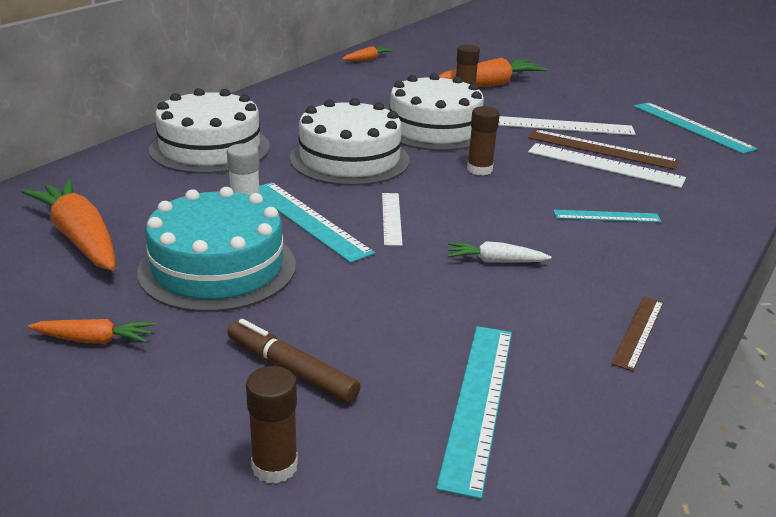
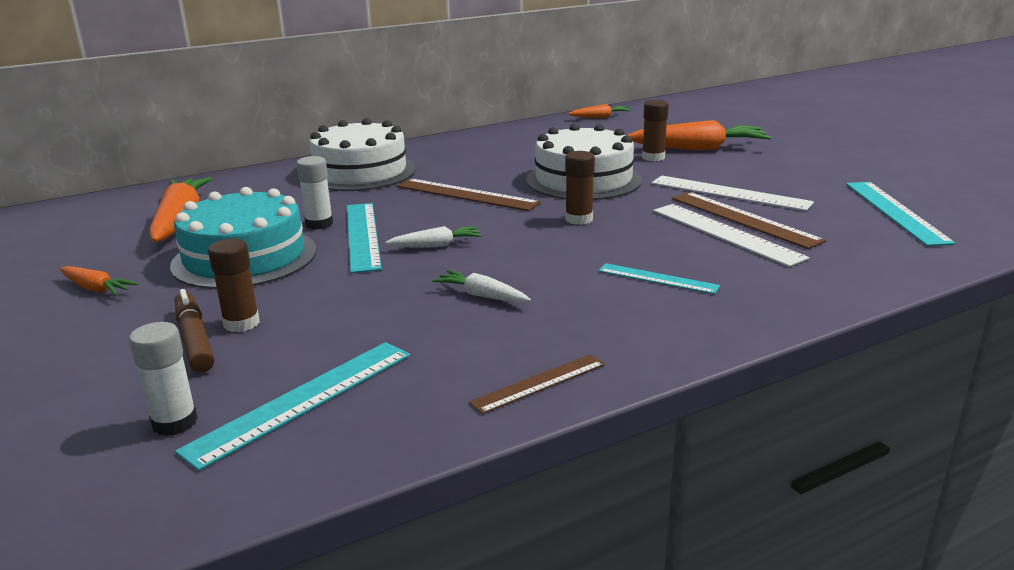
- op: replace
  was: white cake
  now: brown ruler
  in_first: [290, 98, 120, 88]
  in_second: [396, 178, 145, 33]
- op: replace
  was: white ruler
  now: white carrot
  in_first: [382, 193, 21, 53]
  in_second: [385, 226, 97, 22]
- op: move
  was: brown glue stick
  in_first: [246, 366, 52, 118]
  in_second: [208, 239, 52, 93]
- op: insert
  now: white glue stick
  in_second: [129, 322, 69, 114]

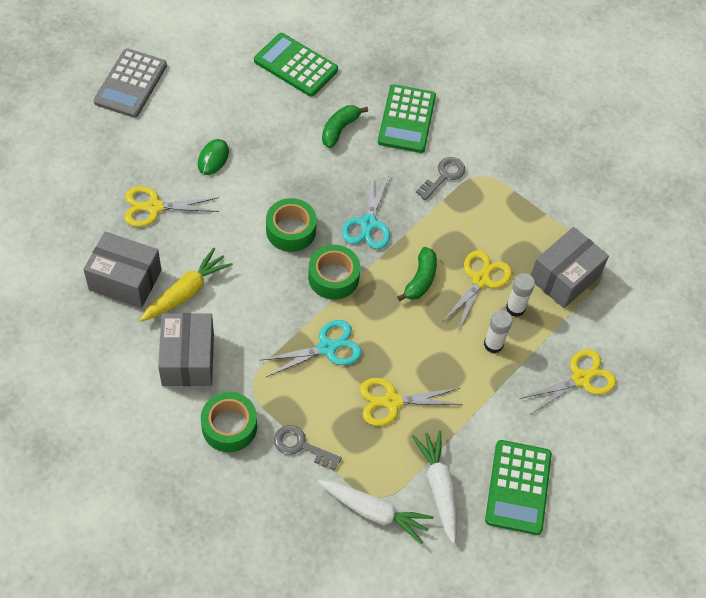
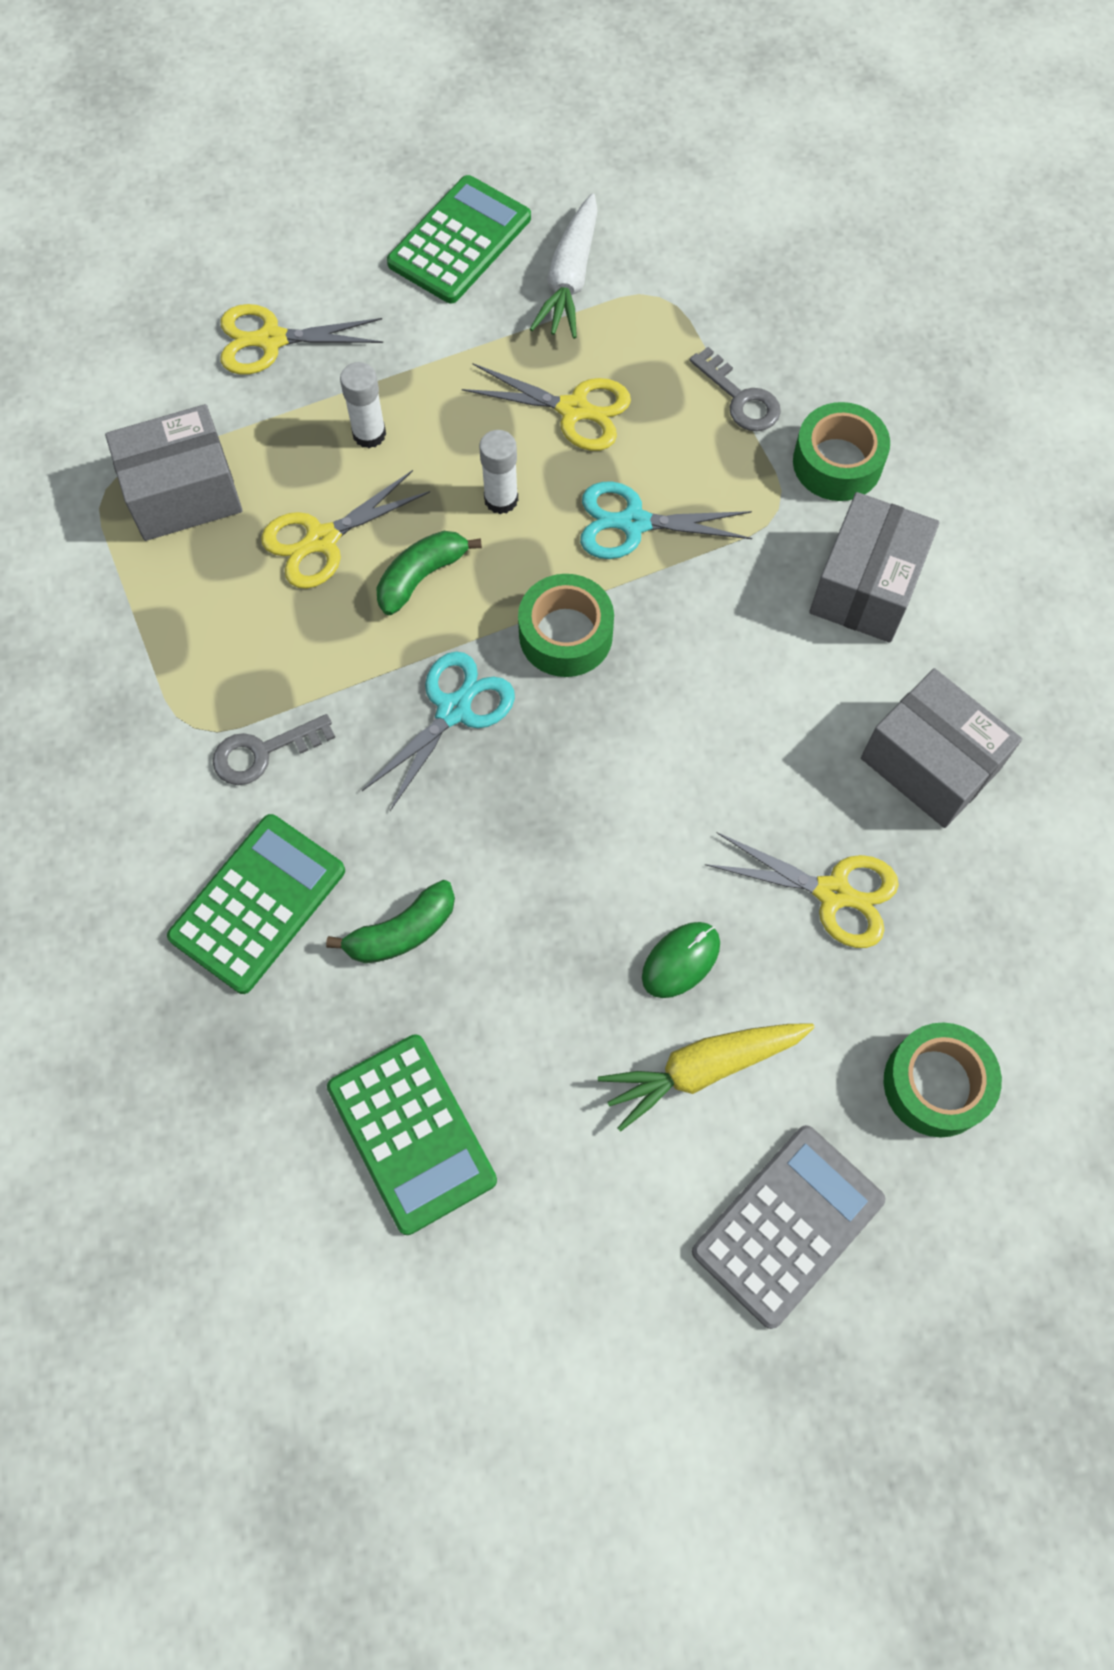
- op: move
  was: green tape
  in_first: [266, 198, 51, 54]
  in_second: [884, 1022, 118, 115]
- op: move
  was: yellow carrot
  in_first: [140, 248, 93, 74]
  in_second: [598, 1023, 217, 109]
- op: move
  was: white glue stick
  in_first: [506, 273, 29, 44]
  in_second: [479, 430, 39, 84]
- op: delete
  was: white carrot
  in_first: [318, 480, 116, 64]

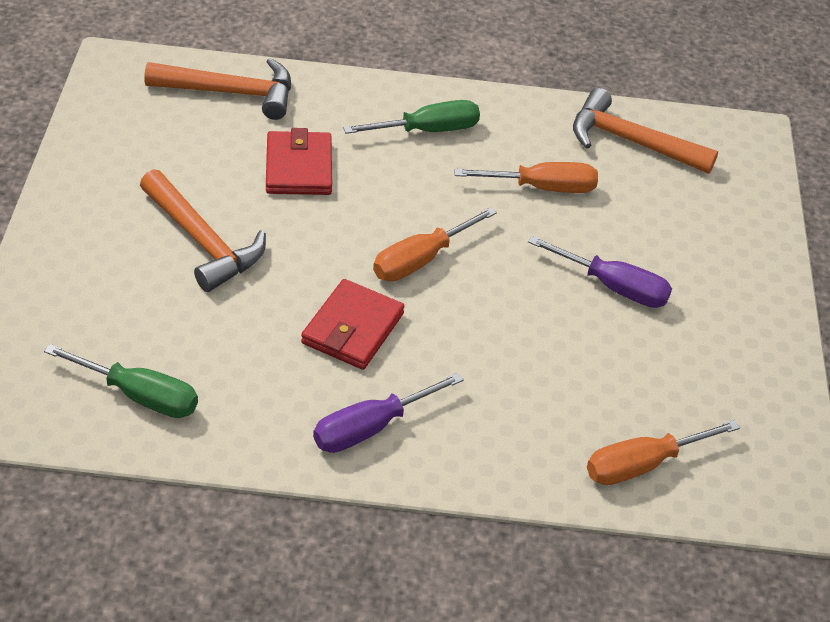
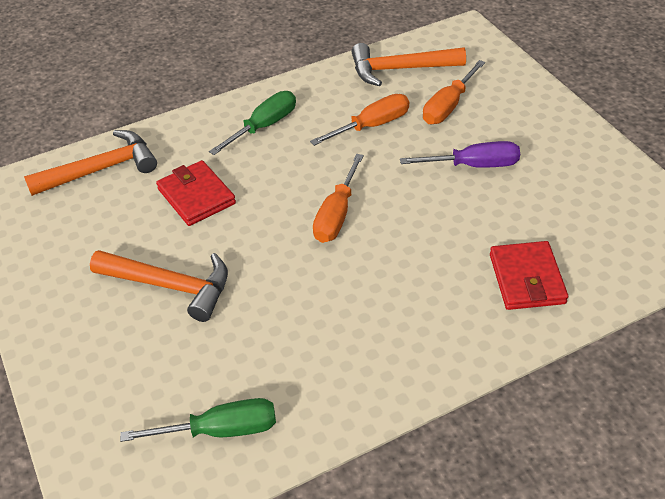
- op: move
  was: red wallet
  in_first: [301, 279, 104, 91]
  in_second: [490, 241, 78, 69]
- op: delete
  was: purple screwdriver
  in_first: [313, 373, 151, 80]
- op: move
  was: orange screwdriver
  in_first: [587, 420, 153, 65]
  in_second: [423, 60, 62, 64]

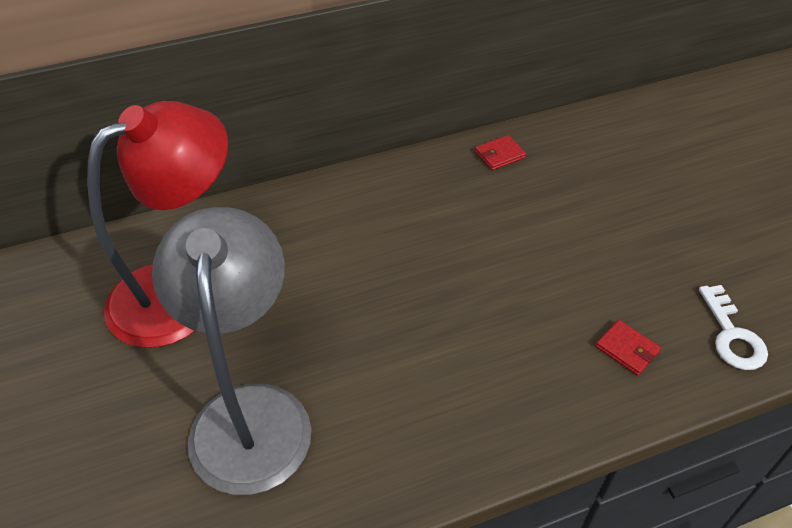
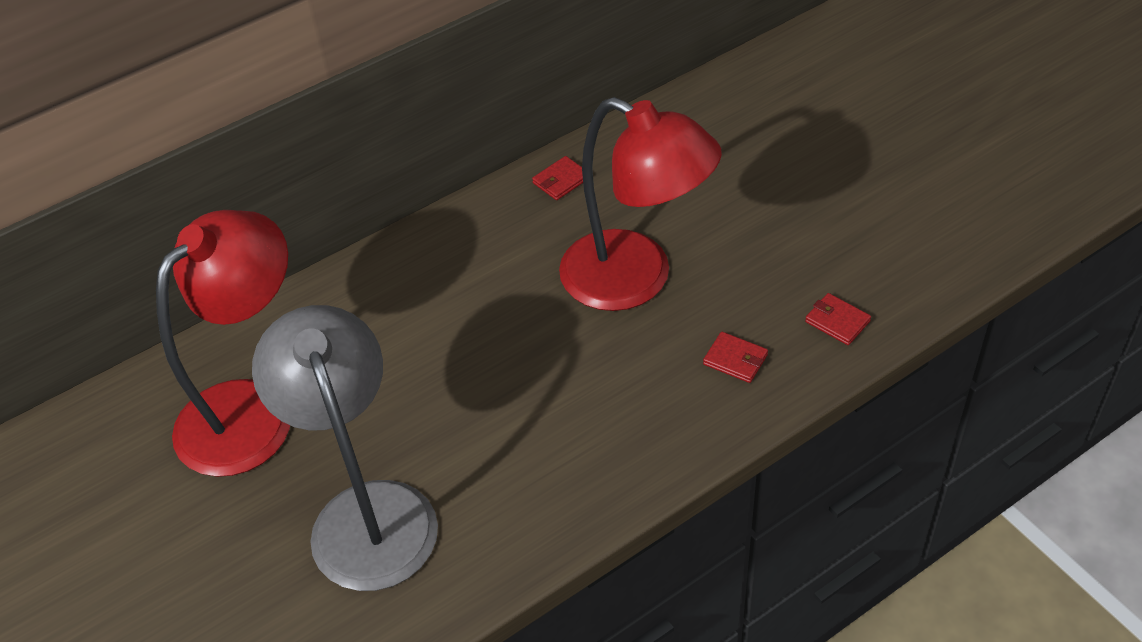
- op: replace
  was: white key
  now: red wallet
  in_first: [699, 285, 69, 85]
  in_second: [805, 293, 66, 52]
- op: insert
  now: red lamp
  in_second: [559, 97, 163, 214]

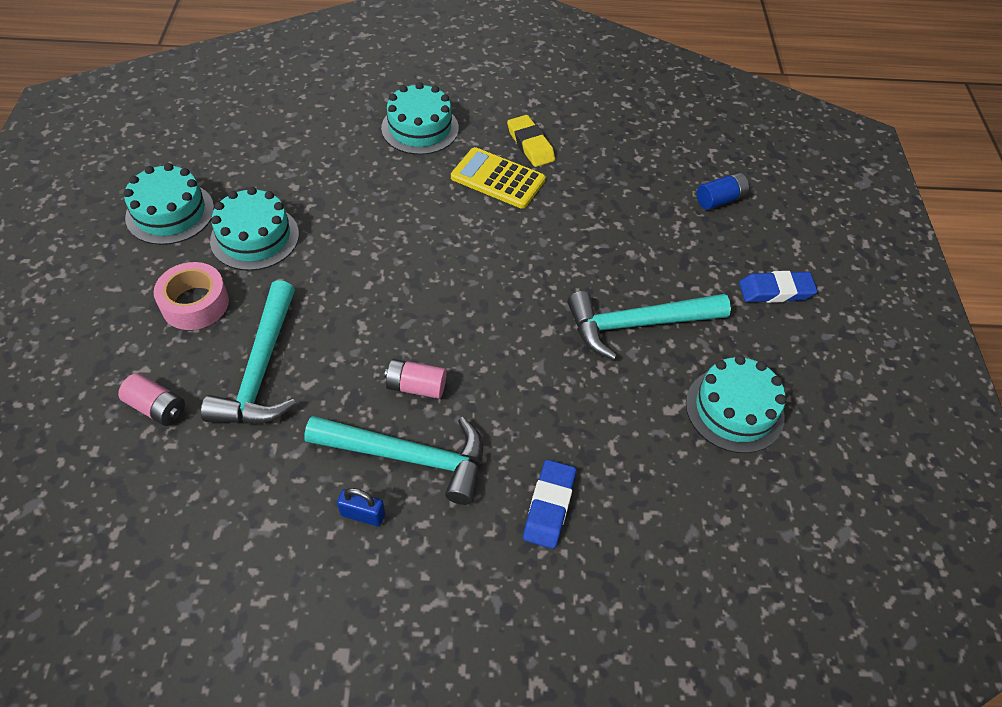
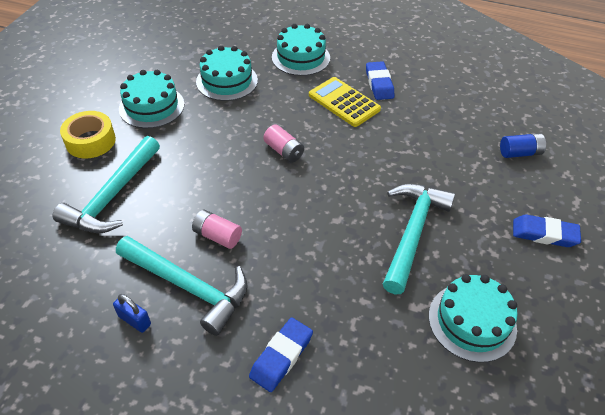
- op: recolor
  was: yellow eraser
  now: blue eraser
  in_first: [507, 115, 48, 52]
  in_second: [366, 61, 28, 39]
- op: move
  was: turquoise cake
  in_first: [123, 163, 91, 82]
  in_second: [196, 45, 62, 56]
- op: recolor
  was: pink tape
  now: yellow tape
  in_first: [154, 262, 75, 68]
  in_second: [60, 111, 56, 48]
- op: rotate
  was: turquoise hammer
  in_first: [567, 291, 164, 69]
  in_second: [383, 184, 72, 110]
  clockwise: 105
- op: move
  was: pink battery
  in_first: [118, 373, 67, 53]
  in_second: [263, 125, 41, 38]

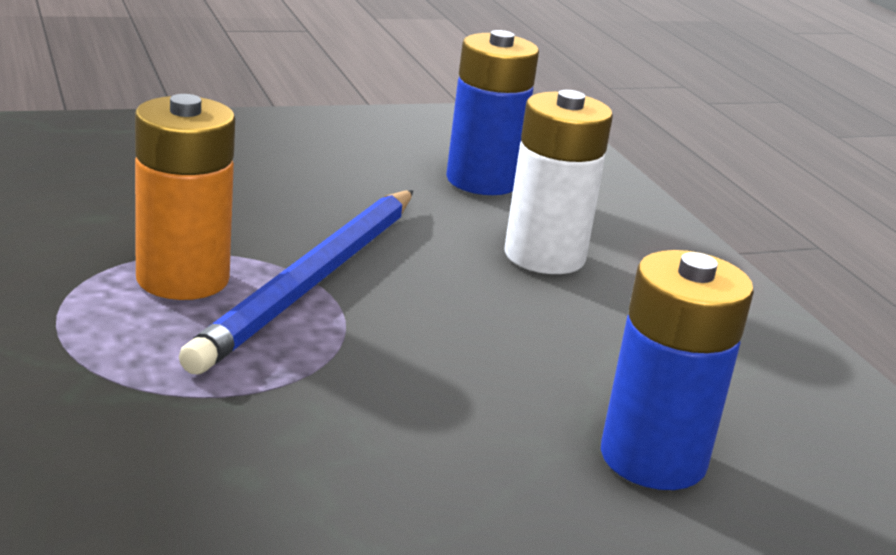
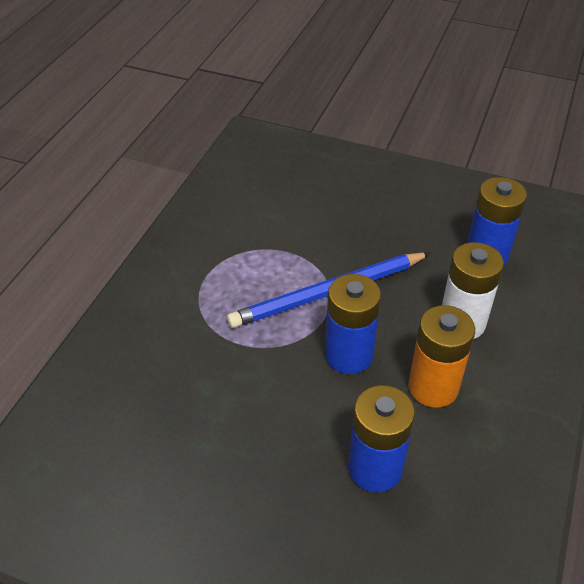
- op: move
  was: orange battery
  in_first: [135, 94, 100, 206]
  in_second: [408, 305, 67, 103]
- op: insert
  now: blue battery
  in_second: [325, 274, 56, 100]

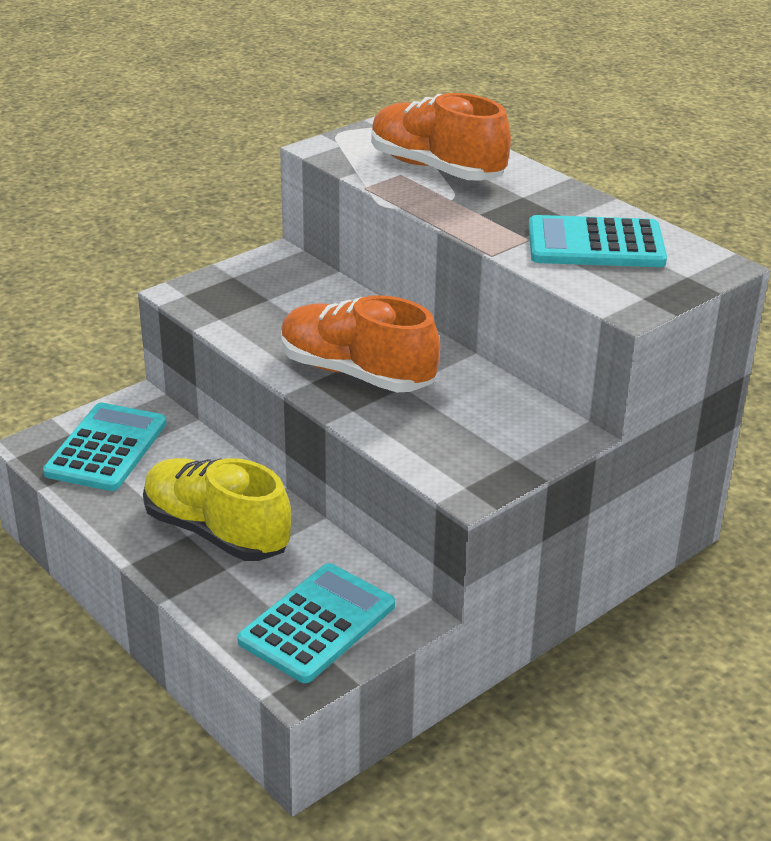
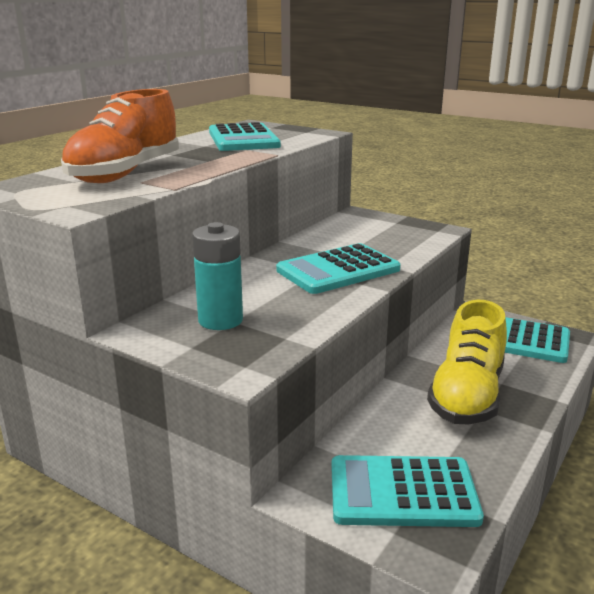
- op: replace
  was: orange shoe
  now: turquoise calculator
  in_first: [281, 295, 159, 97]
  in_second: [276, 243, 125, 51]
- op: insert
  now: turquoise battery
  in_second: [192, 222, 51, 108]

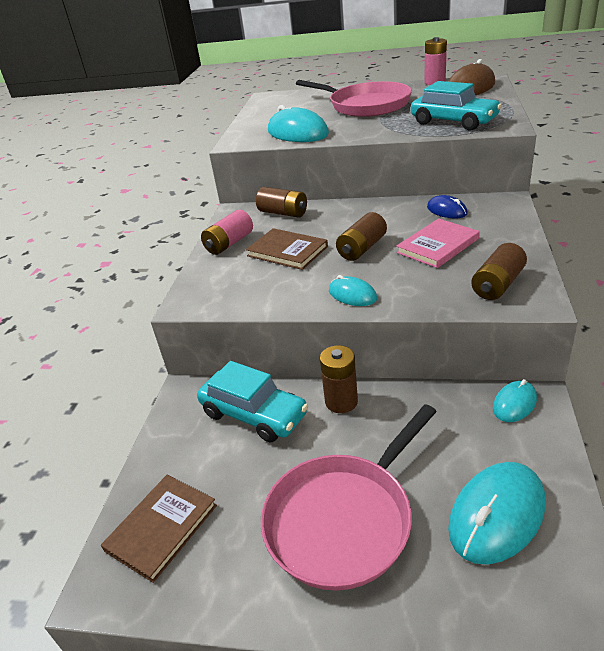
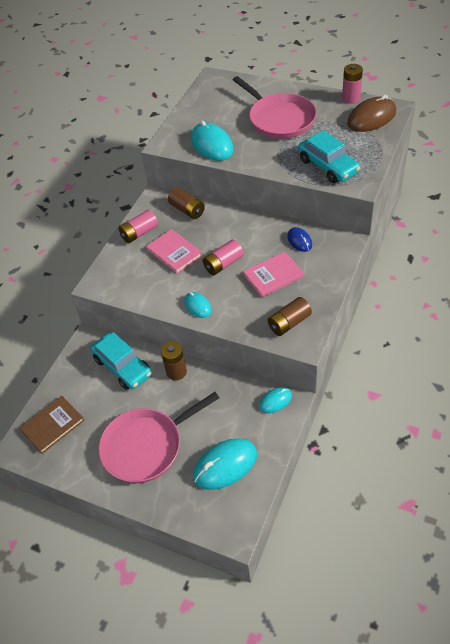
- op: recolor
  was: brown battery
  now: pink battery
  in_first: [336, 212, 51, 49]
  in_second: [203, 240, 41, 36]
- op: recolor
  was: brown book
  now: pink book
  in_first: [246, 228, 82, 42]
  in_second: [146, 229, 56, 45]

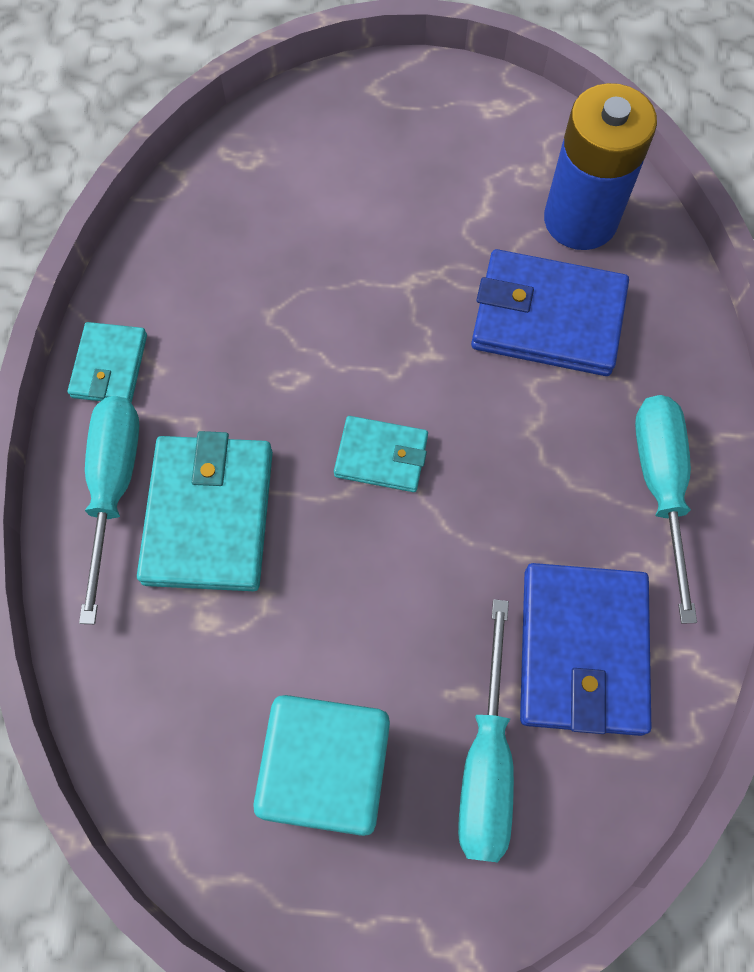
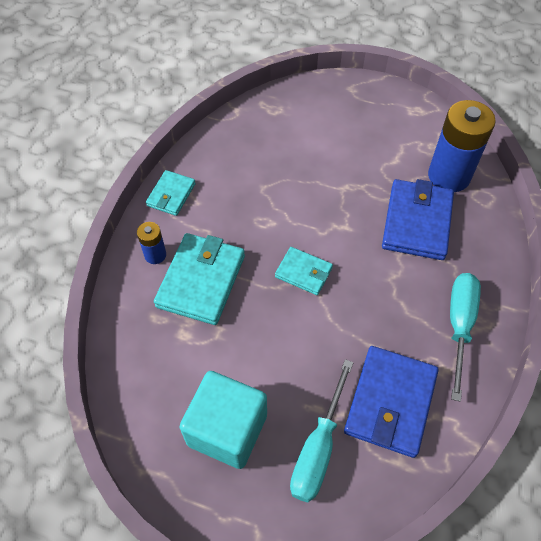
- op: rotate
  was: blue wallet
  in_first: [471, 249, 158, 127]
  in_second: [382, 179, 72, 81]
  clockwise: 75
- op: replace
  was: turquoise screwdriver
  now: blue battery
  in_first: [79, 396, 60, 228]
  in_second: [137, 222, 29, 42]

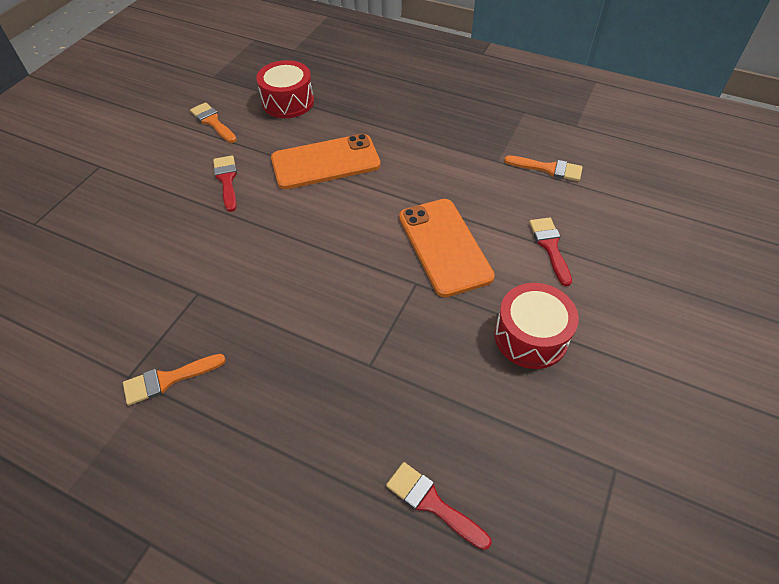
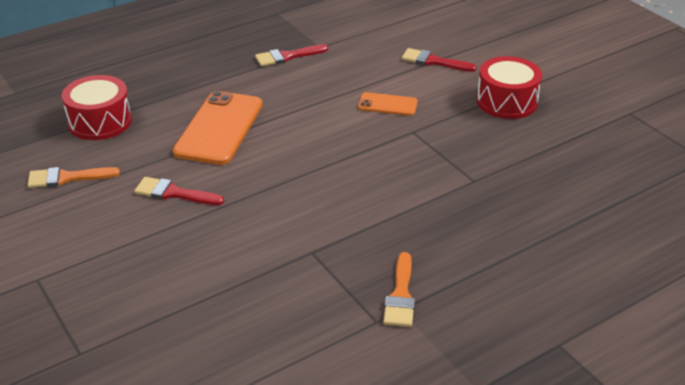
- op: delete
  was: orange brush
  in_first: [504, 156, 79, 25]
- op: resize
  was: orange phone
  in_first: [399, 199, 96, 98]
  in_second: [358, 92, 60, 24]
  ratio: 0.52
- op: move
  was: red brush
  in_first: [386, 462, 106, 88]
  in_second: [255, 44, 73, 22]

